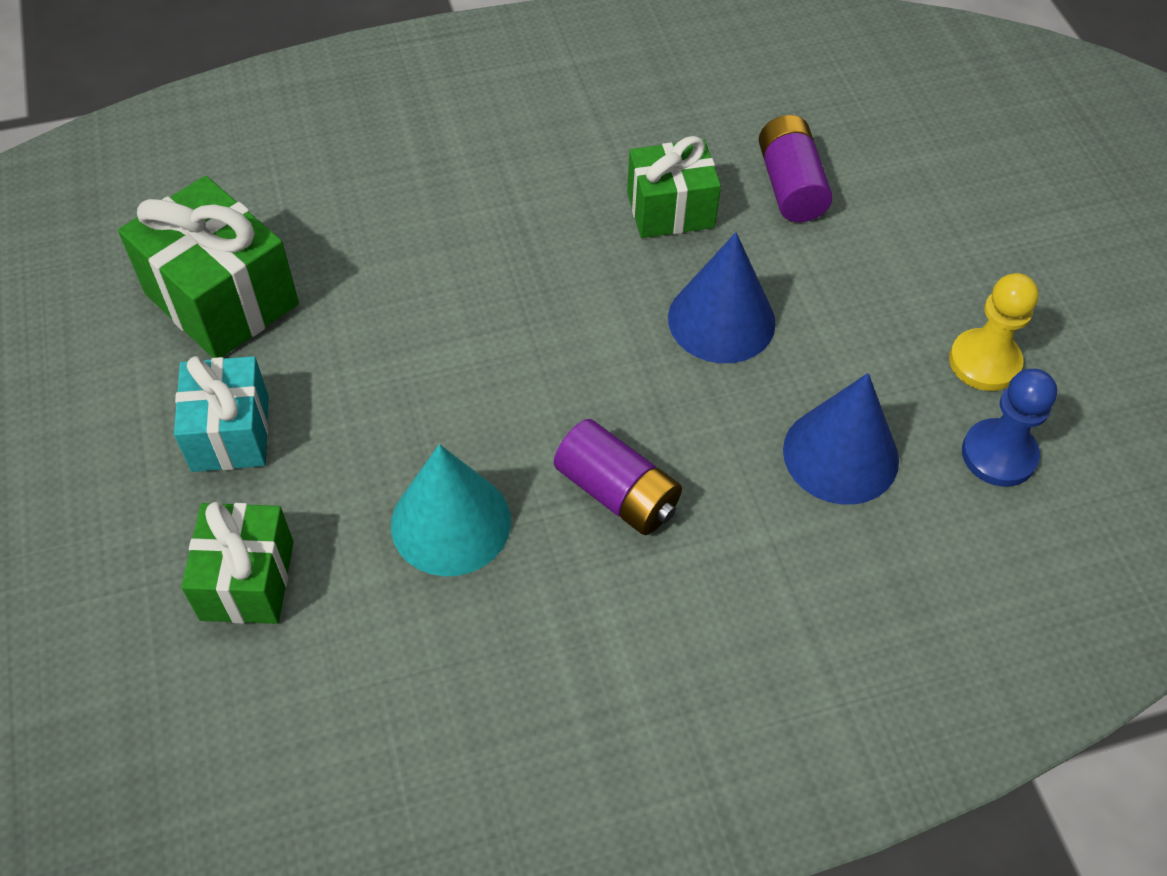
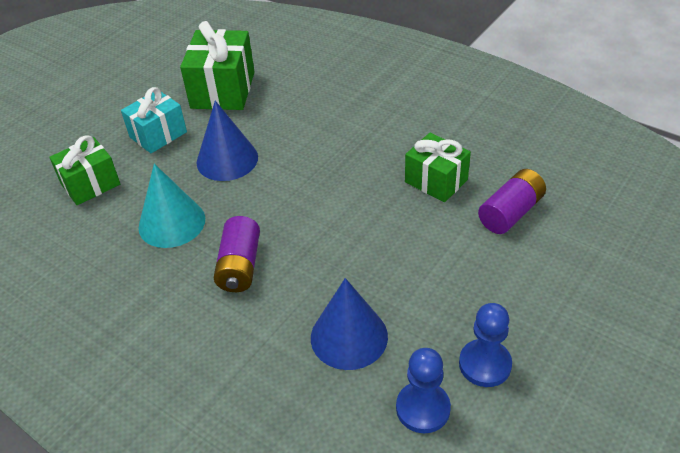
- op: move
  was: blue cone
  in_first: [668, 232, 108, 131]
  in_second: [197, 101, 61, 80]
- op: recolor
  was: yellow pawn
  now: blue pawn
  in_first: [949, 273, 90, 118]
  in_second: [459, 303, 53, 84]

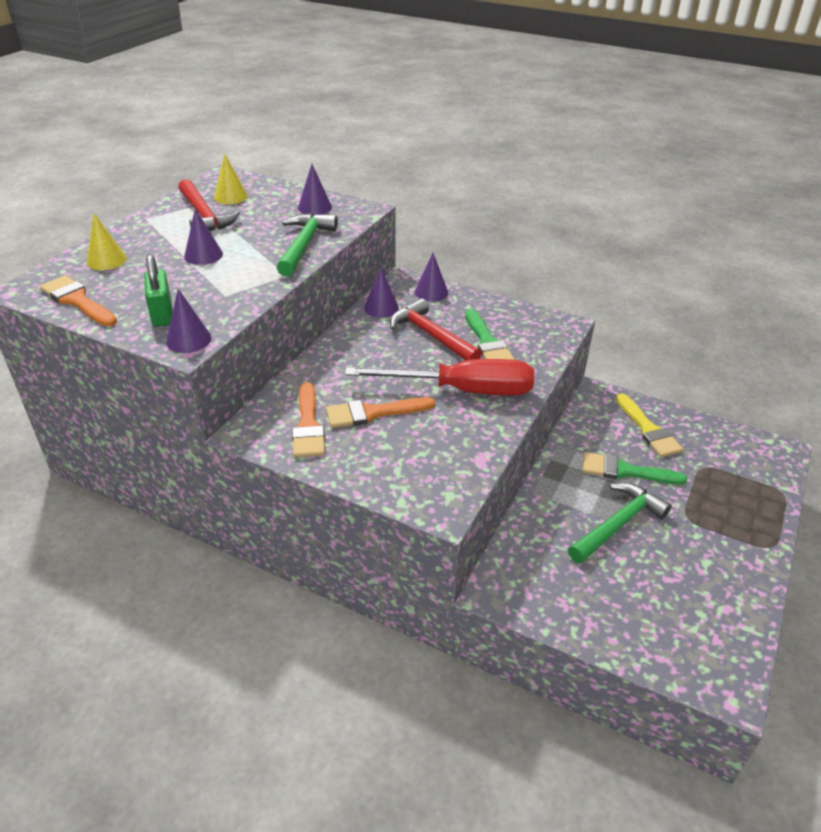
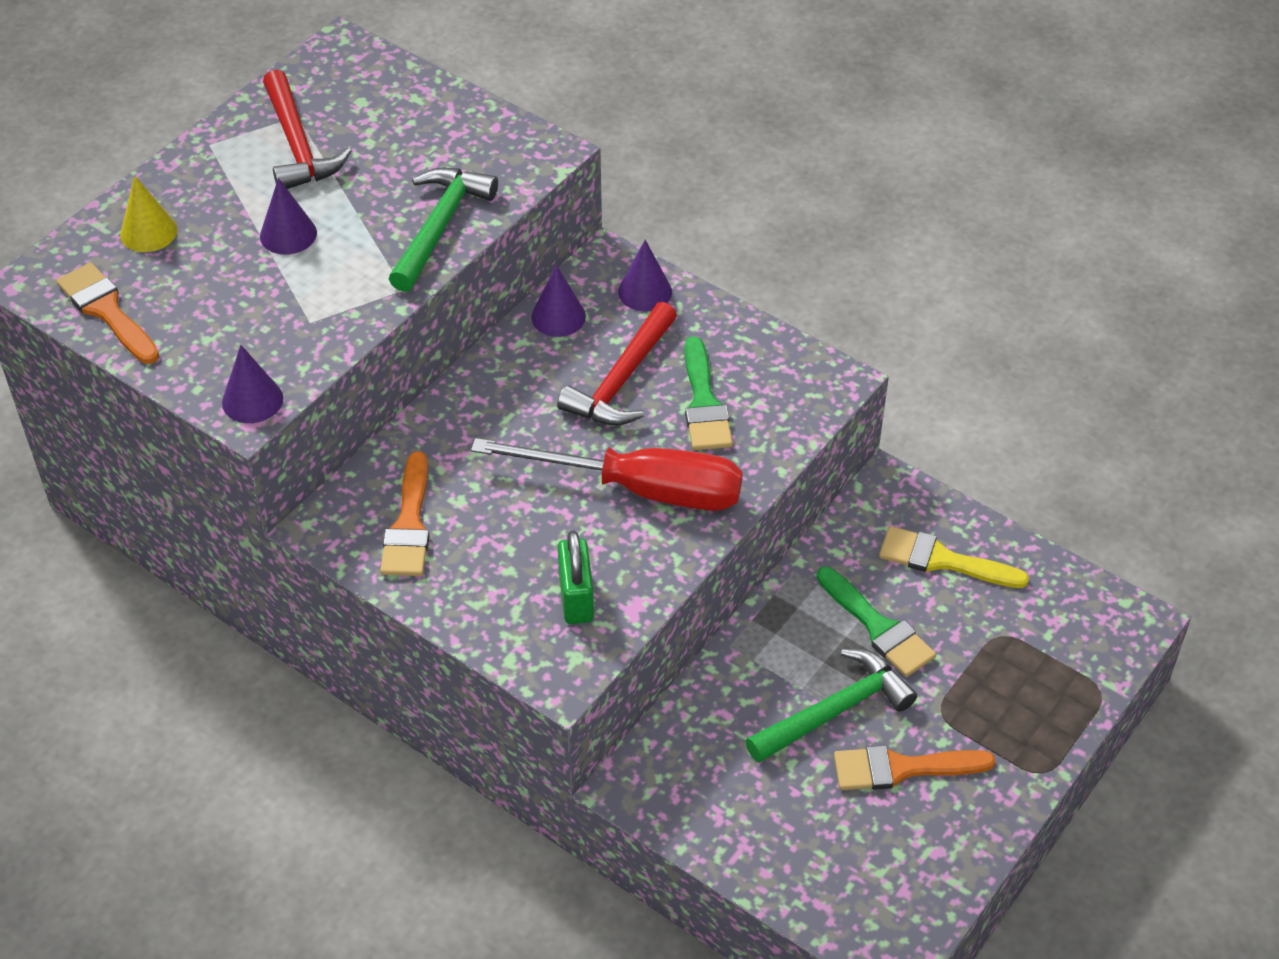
- op: delete
  was: yellow cone
  in_first: [214, 153, 34, 51]
- op: delete
  was: purple cone
  in_first: [298, 164, 34, 51]
- op: move
  was: green padlock
  in_first: [144, 254, 29, 73]
  in_second: [558, 531, 36, 93]
- op: rotate
  was: red hammer
  in_first: [390, 298, 92, 62]
  in_second: [557, 302, 120, 123]
  clockwise: -120
- op: rotate
  was: yellow brush
  in_first: [616, 394, 67, 63]
  in_second: [879, 526, 150, 62]
  clockwise: 120
- op: move
  was: orange brush
  in_first: [326, 397, 109, 31]
  in_second: [834, 745, 162, 45]
- op: rotate
  was: green brush
  in_first: [582, 452, 105, 33]
  in_second: [817, 567, 119, 110]
  clockwise: -150

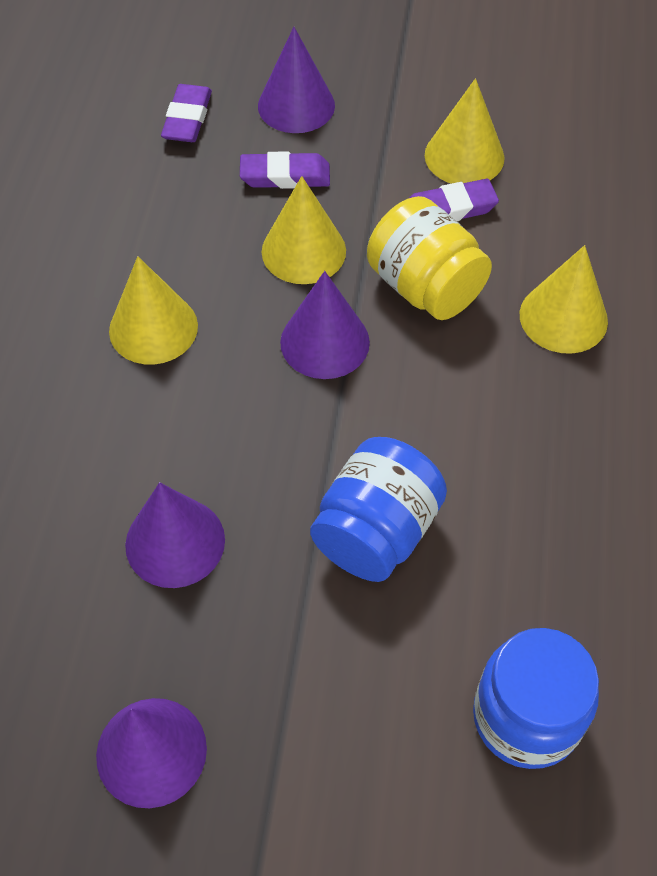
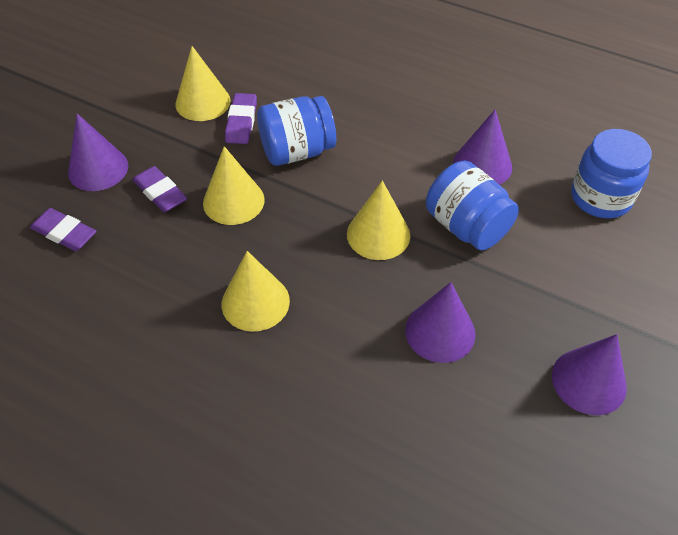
- op: rotate
  was: purple eraser
  in_first: [240, 151, 90, 38]
  in_second: [133, 166, 54, 46]
  clockwise: -60
- op: recolor
  was: yellow jar
  now: blue jar
  in_first: [367, 196, 125, 124]
  in_second: [257, 96, 79, 70]
- op: move
  was: yellow cone
  in_first: [520, 245, 88, 109]
  in_second: [347, 181, 63, 79]
- op: move
  was: purple cone
  in_first: [280, 271, 90, 108]
  in_second: [453, 110, 59, 75]

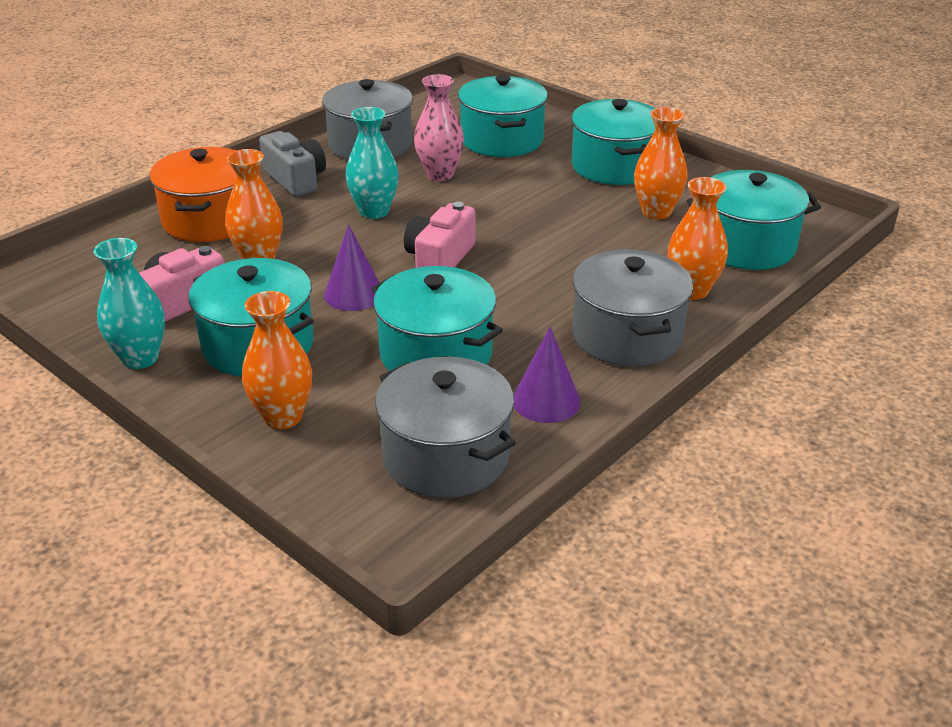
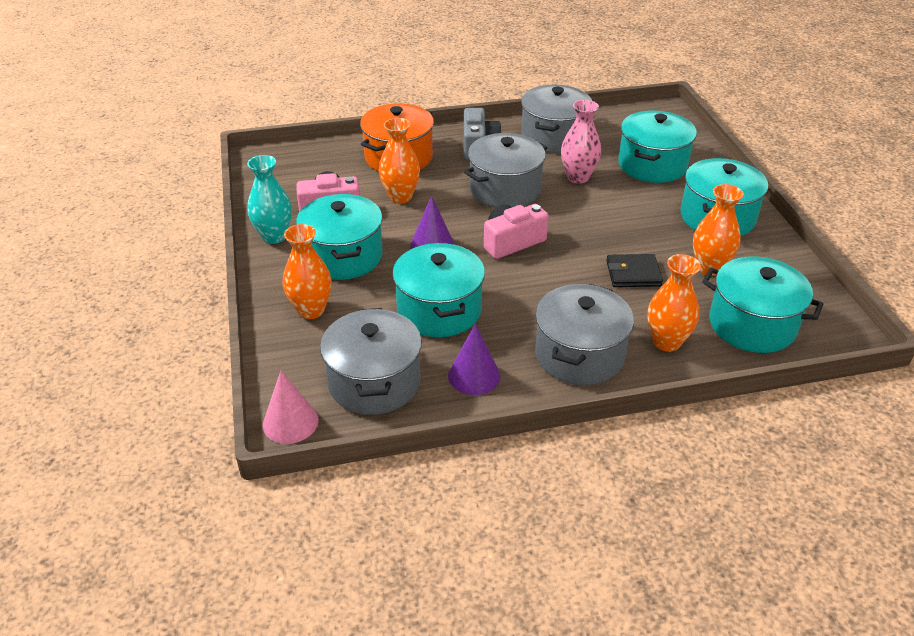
- op: replace
  was: turquoise vase
  now: grey pot
  in_first: [346, 107, 53, 112]
  in_second: [464, 133, 83, 75]
- op: insert
  now: black wallet
  in_second: [606, 254, 57, 33]
- op: insert
  now: pink cone
  in_second: [263, 371, 56, 73]

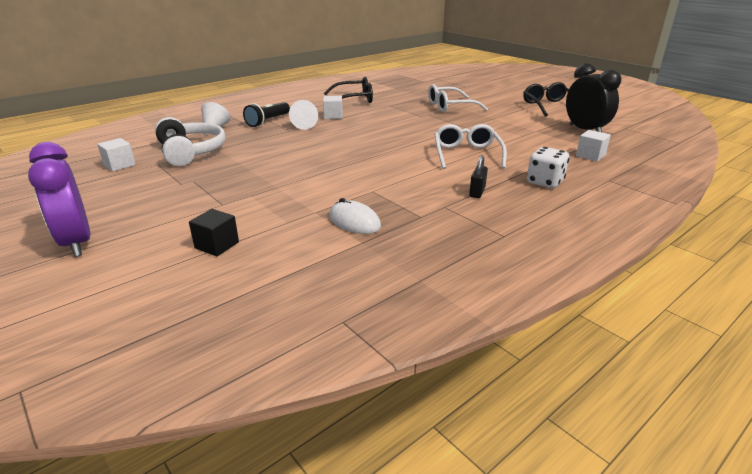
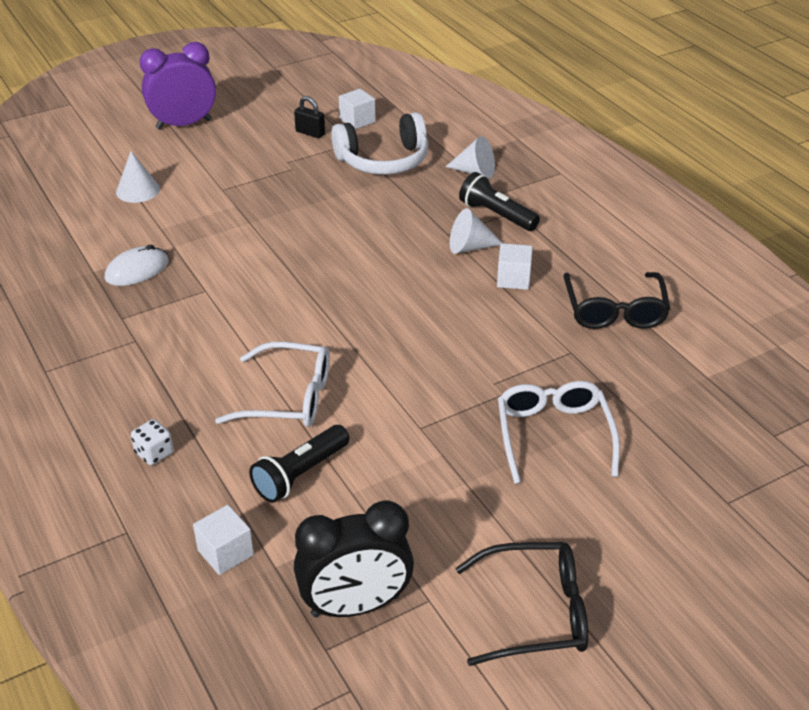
- op: resize
  was: white dice
  in_first: [527, 147, 42, 41]
  in_second: [131, 419, 43, 46]
  ratio: 0.65
- op: move
  was: black padlock
  in_first: [469, 155, 19, 43]
  in_second: [294, 96, 31, 42]
- op: replace
  was: black cube
  now: white cone
  in_first: [189, 209, 50, 47]
  in_second: [116, 151, 44, 52]
- op: insert
  now: black flashlight
  in_second: [249, 425, 101, 78]

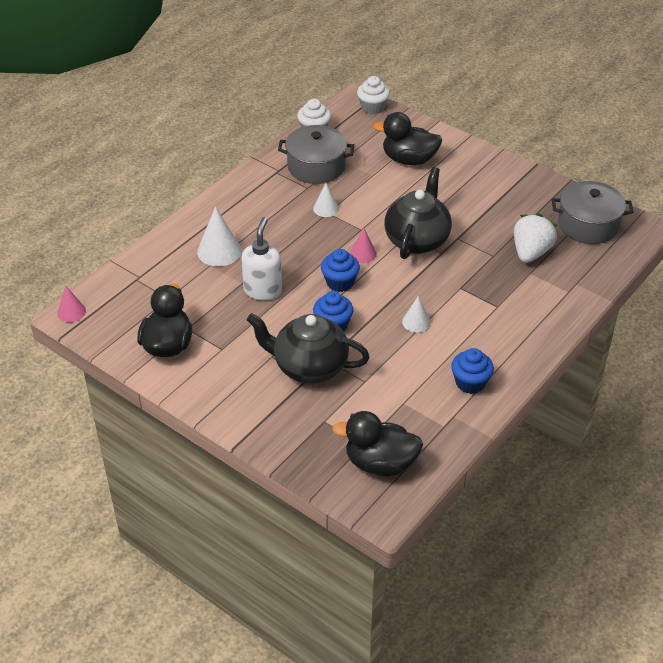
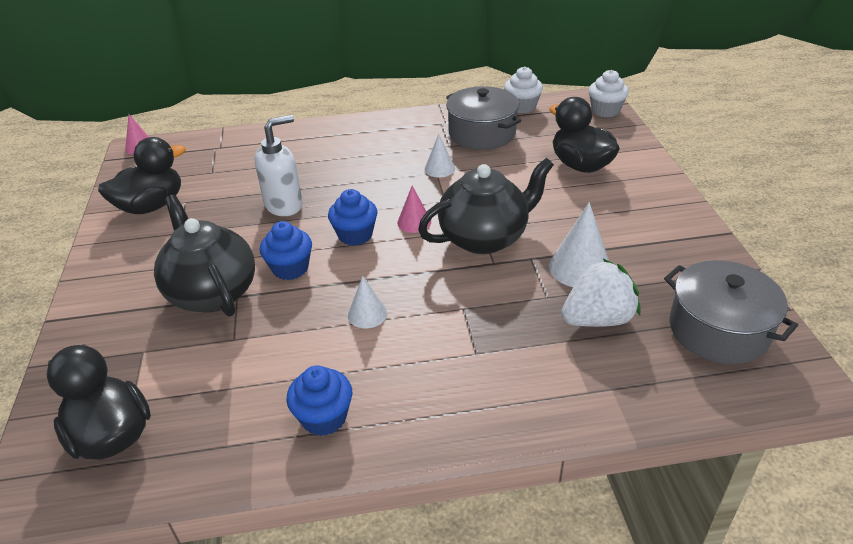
- op: move
  was: white cone
  in_first: [197, 207, 45, 59]
  in_second: [549, 202, 60, 85]

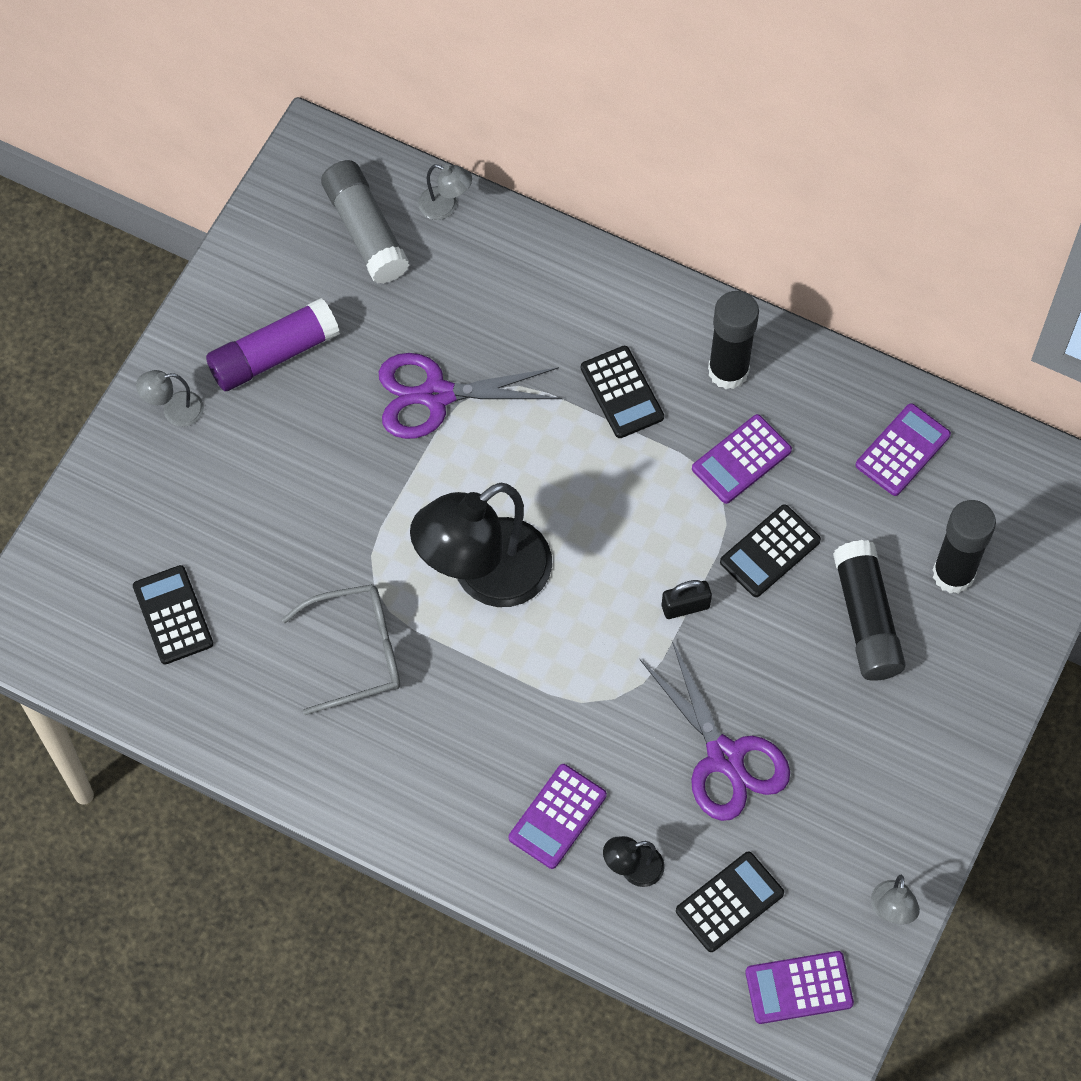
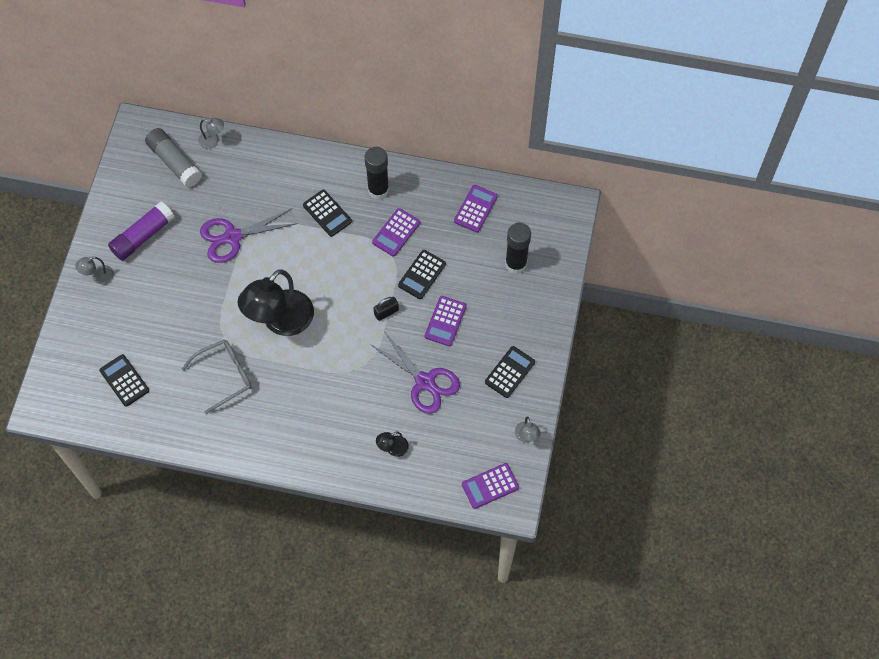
- op: delete
  was: black glue stick
  in_first: [833, 540, 73, 141]
- op: move
  was: purple calculator
  in_first: [509, 764, 98, 105]
  in_second: [425, 296, 42, 50]
- op: move
  was: black calculator
  in_first: [676, 852, 108, 100]
  in_second: [485, 346, 50, 52]

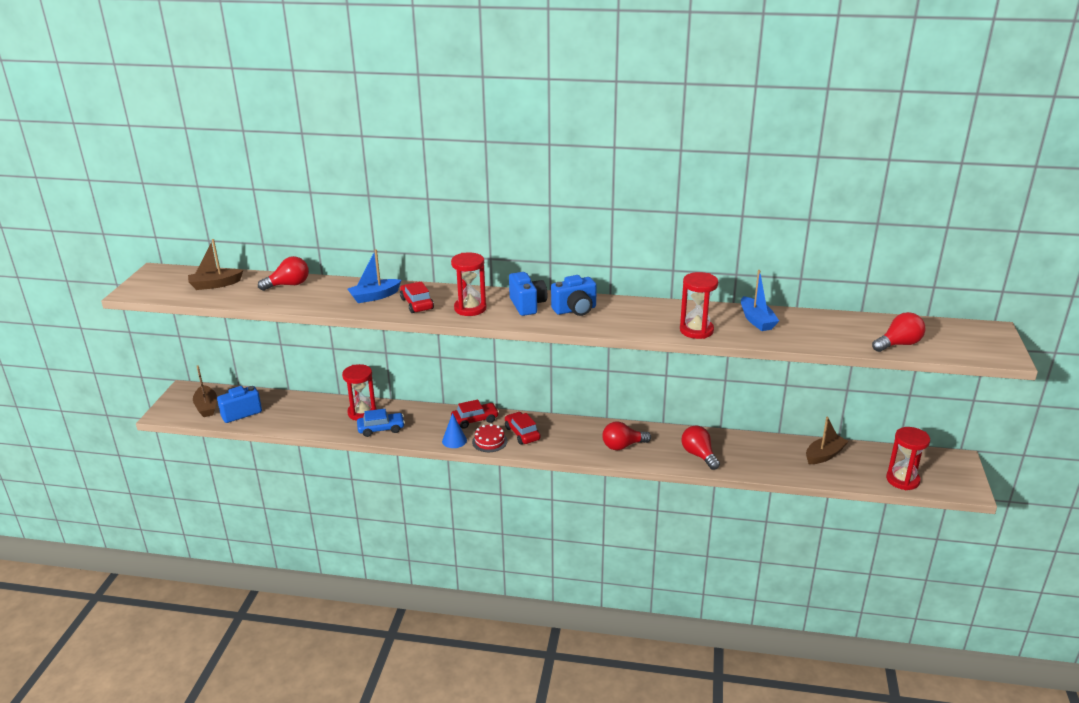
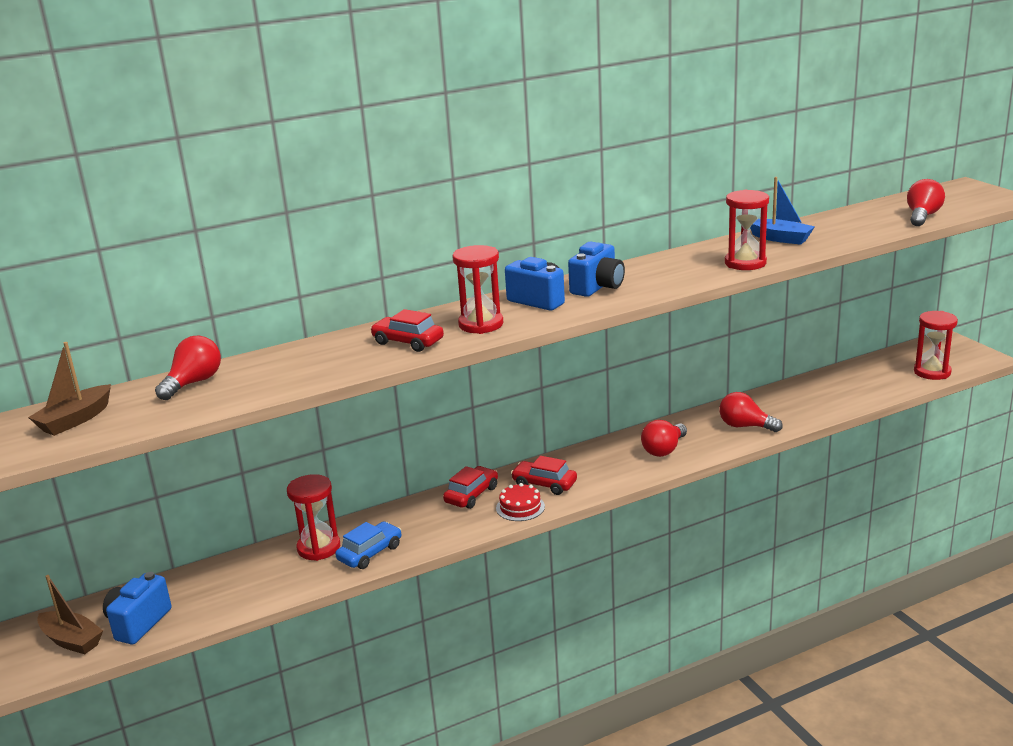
- op: delete
  was: blue boat
  in_first: [348, 249, 53, 54]
- op: delete
  was: blue cone
  in_first: [442, 413, 25, 35]
- op: delete
  was: brown boat
  in_first: [806, 416, 43, 48]

